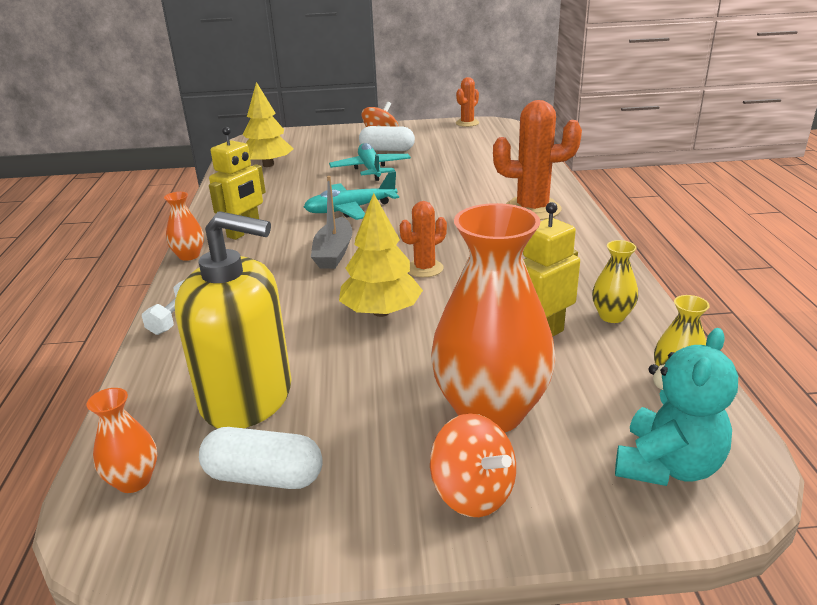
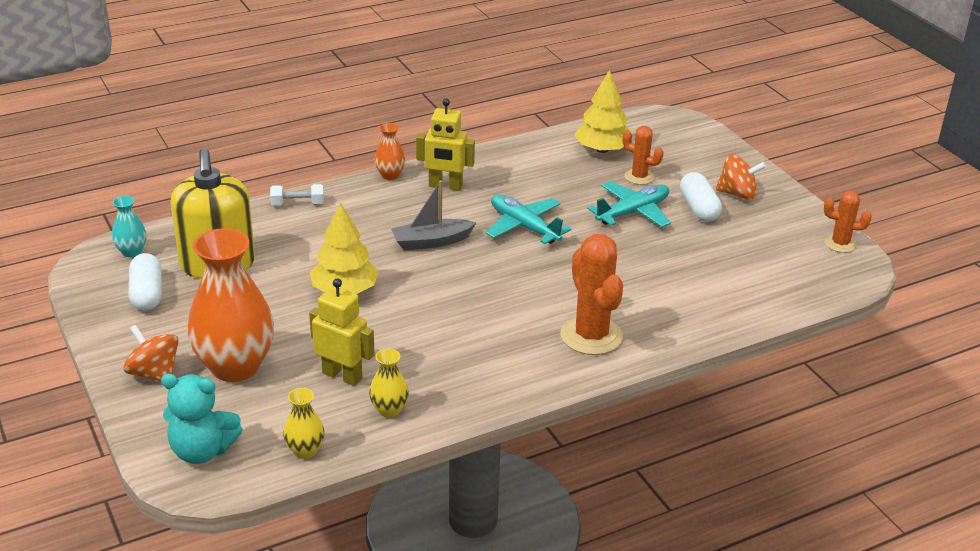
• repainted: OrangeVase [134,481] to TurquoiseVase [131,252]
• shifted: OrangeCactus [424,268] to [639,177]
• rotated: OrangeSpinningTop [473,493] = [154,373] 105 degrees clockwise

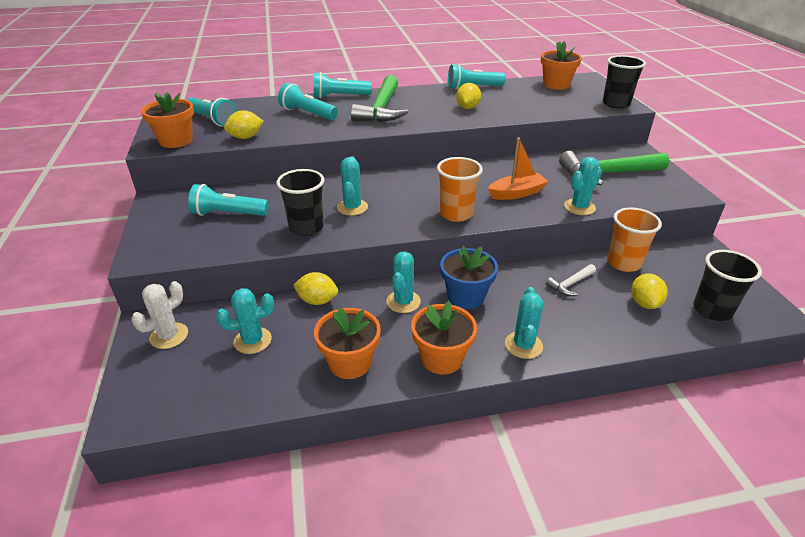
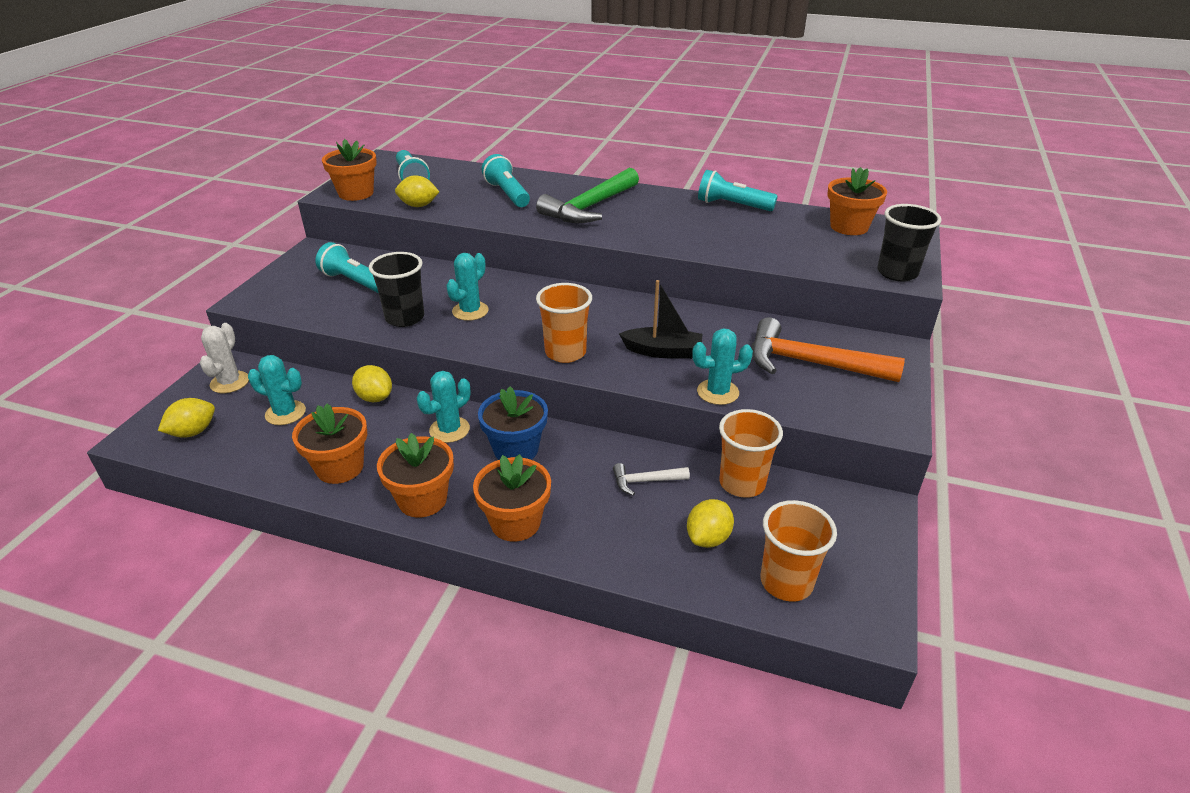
• rotated: WhiteCactus [169,336] = [230,382] 60 degrees counterclockwise
• gone: TurquoiseFlashlight [339,96]
• shifted: YellowLemon [467,107] to [193,432]
• repainted: OrangeBoat [516,193] to BlackBoat [663,351]
• swapped: TurquoiseCactus [523,345] to OrangeFlowerPot [515,522]
• repainted: GreenHammer [606,174] to OrangeHammer [809,363]
• repainted: BlackCup [712,310] to OrangeCup [786,582]

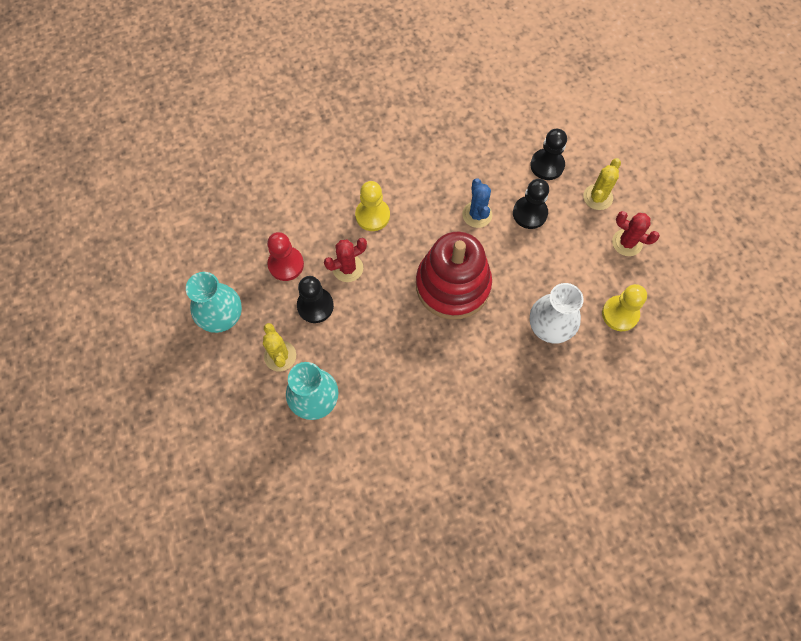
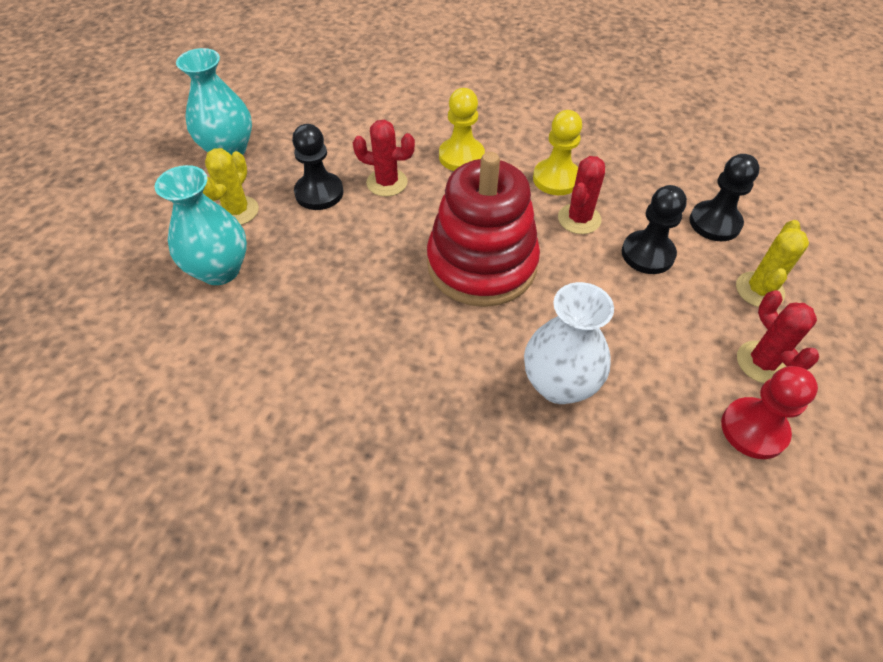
• shifted: RedPawn [286,264] to [753,429]
• repainted: BlueCactus [477,214] to RedCactus [579,219]
• rotated: YellowCactus [597,197] = [759,290] 45 degrees counterclockwise
• shifted: YellowPawn [620,314] to [556,179]

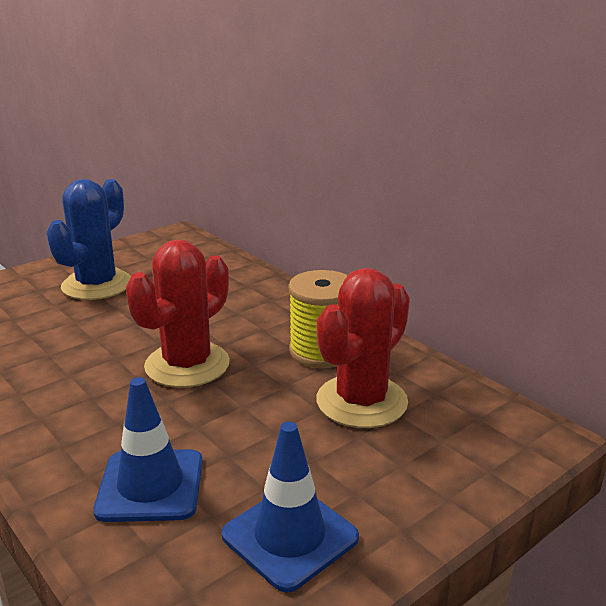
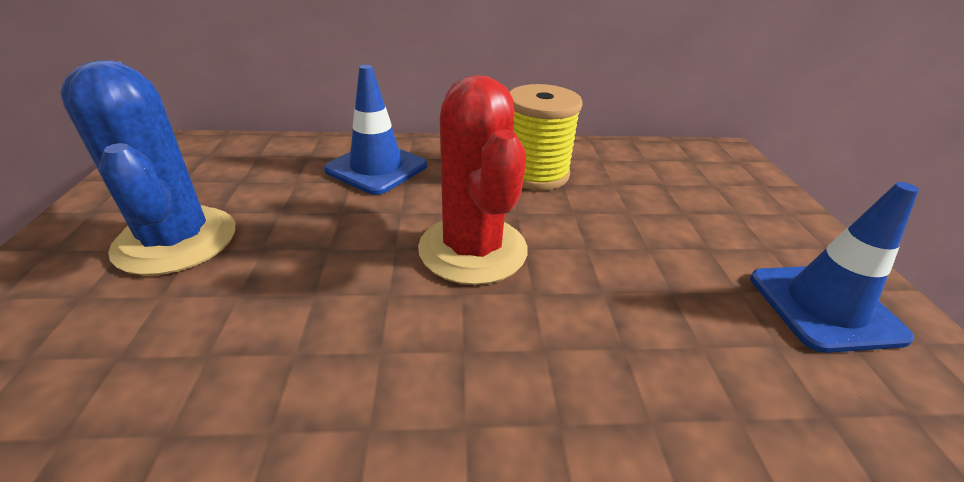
• shifted: BlueTrafficCone [150,485] to [376,168]
• gone: RedCactus [361,401]

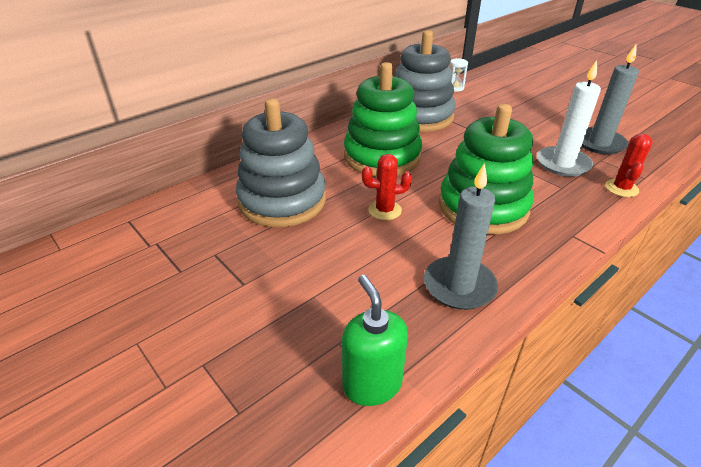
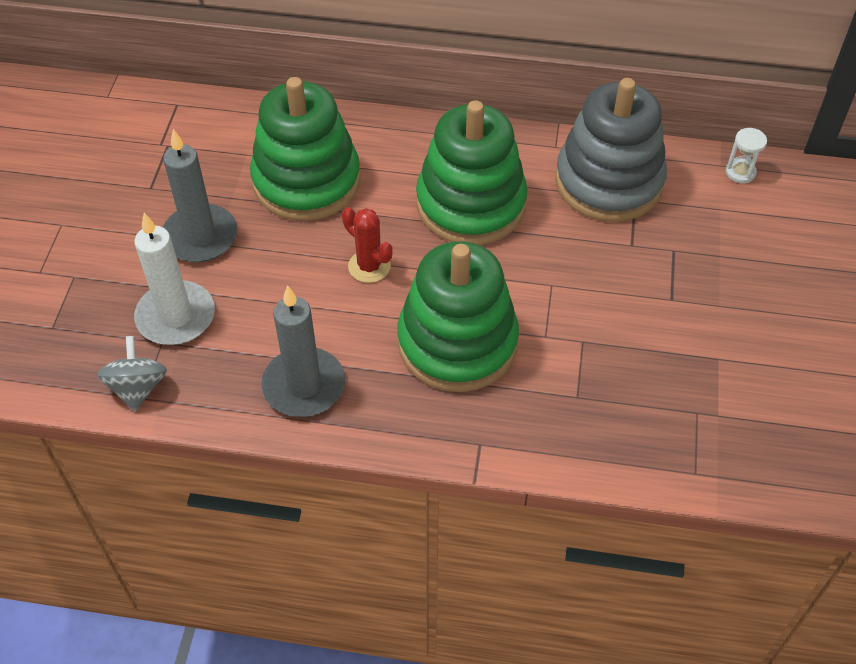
• repainted: GreyStackingToy [282,201] to GreenStackingToy [306,181]
• swapped: GreenSoapDispenser [372,384] to GreySpinningTop [137,388]
• shifted: WhiteCandle [563,164] to [176,316]
• shifted: GreyCandle [599,143] to [200,237]
• gone: RedCactus [621,188]

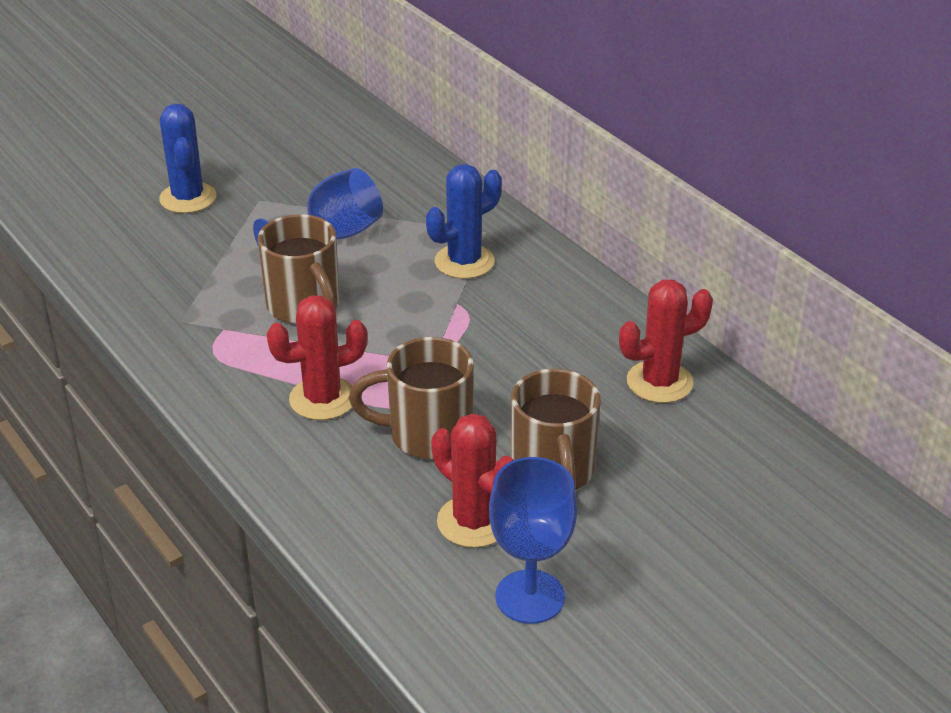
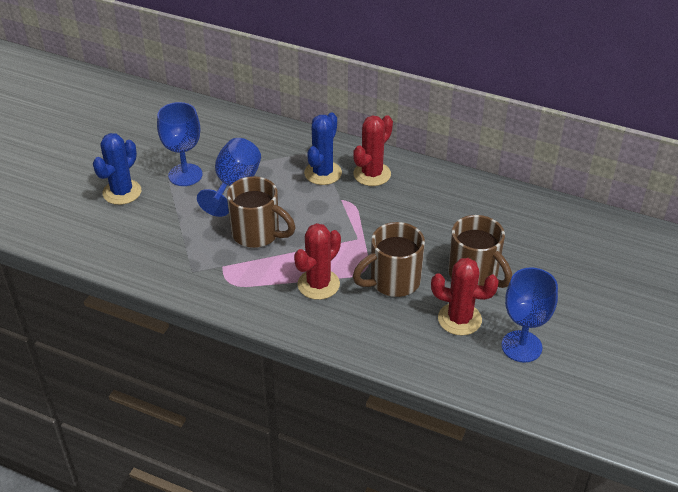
• rotated: BlueCactus [188,198] = [122,192] 75 degrees clockwise
• shifted: RedCactus [659,382] to [372,174]
• new: BlueGoblet [185,175]

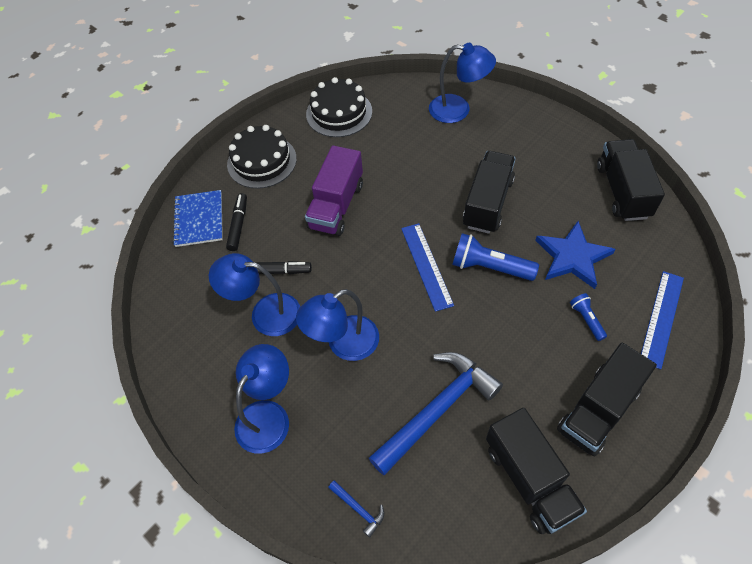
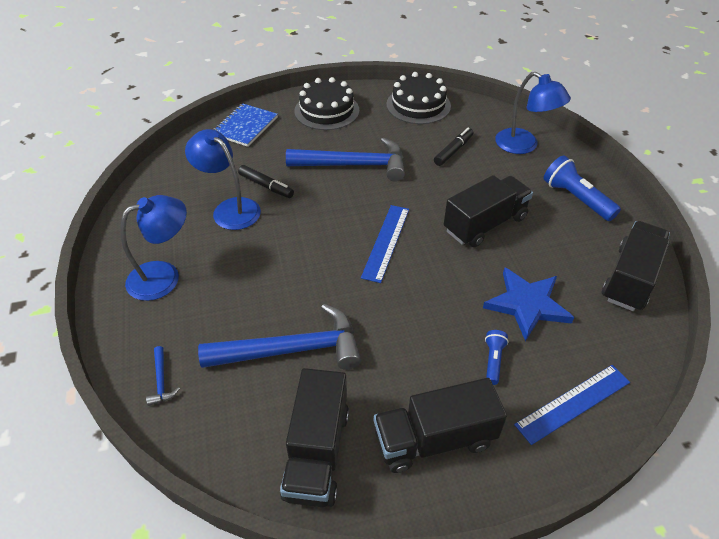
• shifted: BlackMarker [238,225] to [453,151]
• gone: BlueLamp [344,344]
• swapped: PurpleTruck [336,206] to BlueHammer [354,165]
• shifted: BlueFlashlight [489,267] to [576,198]

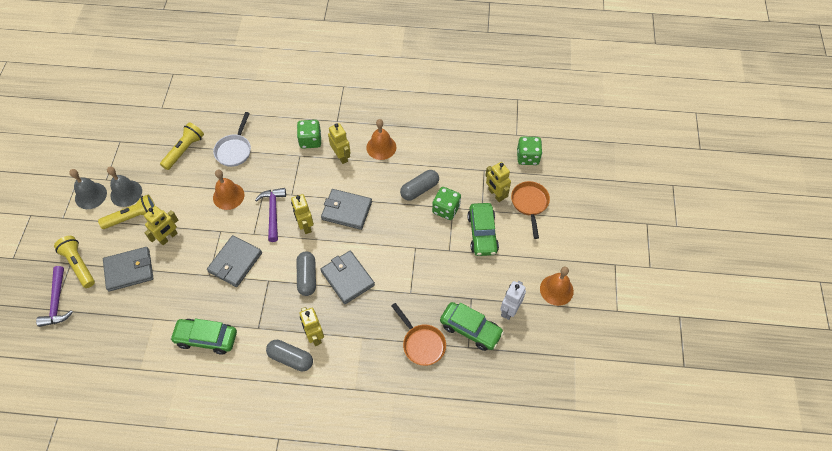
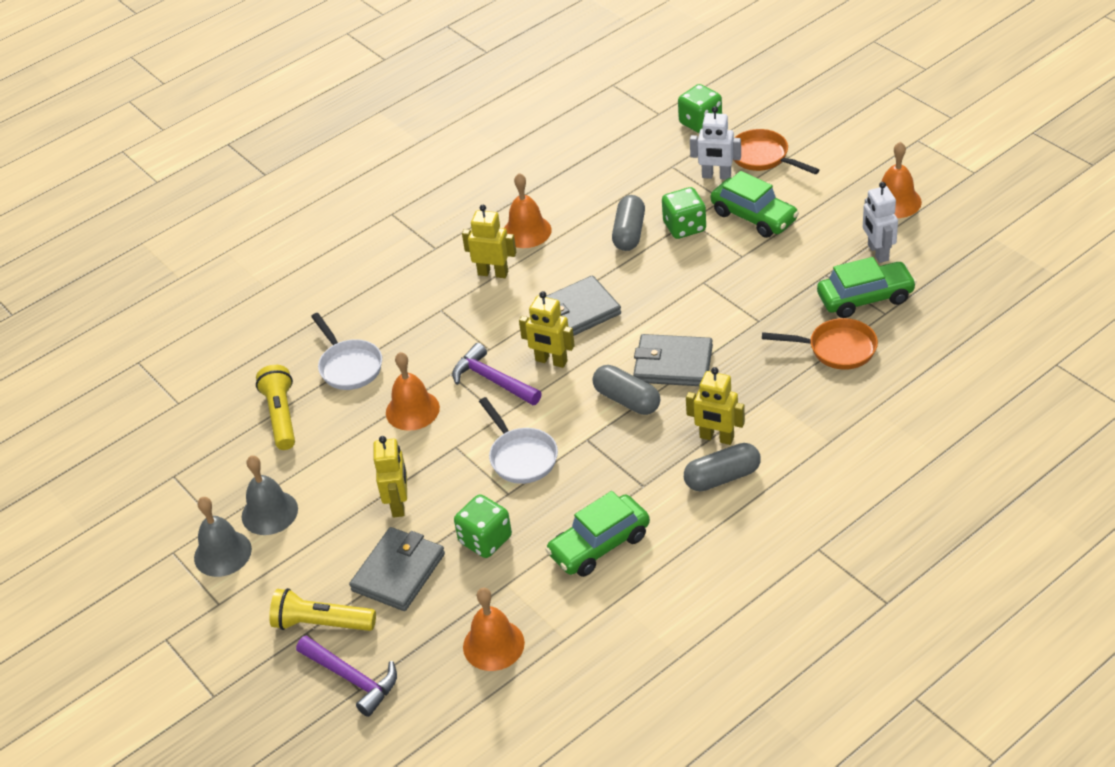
• gone: YellowFlashlight [132,217]
• swapped: GreyWallet [235,262] to WhitePan [521,457]
• shifted: GreenDice [310,140] to [485,540]
• repainted: YellowRobot [495,194] to WhiteRobot [716,176]
• new: OrangeBell [493,645]

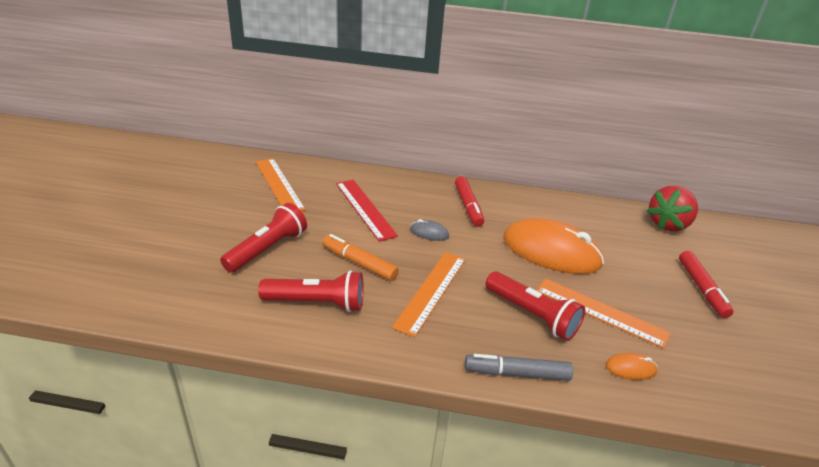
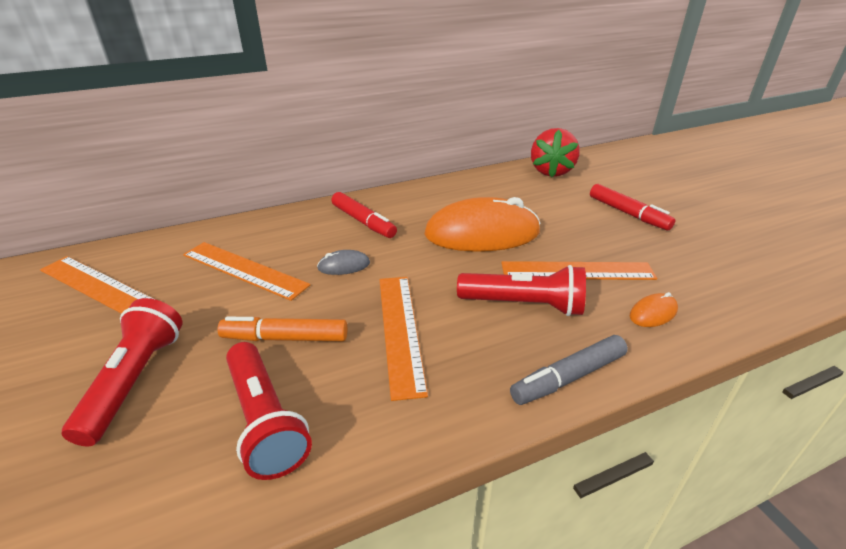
• rotated: RedFlashlight [317,303] = [265,421] 90 degrees clockwise
• repainted: RedRuler [365,209] to OrangeRuler [244,270]

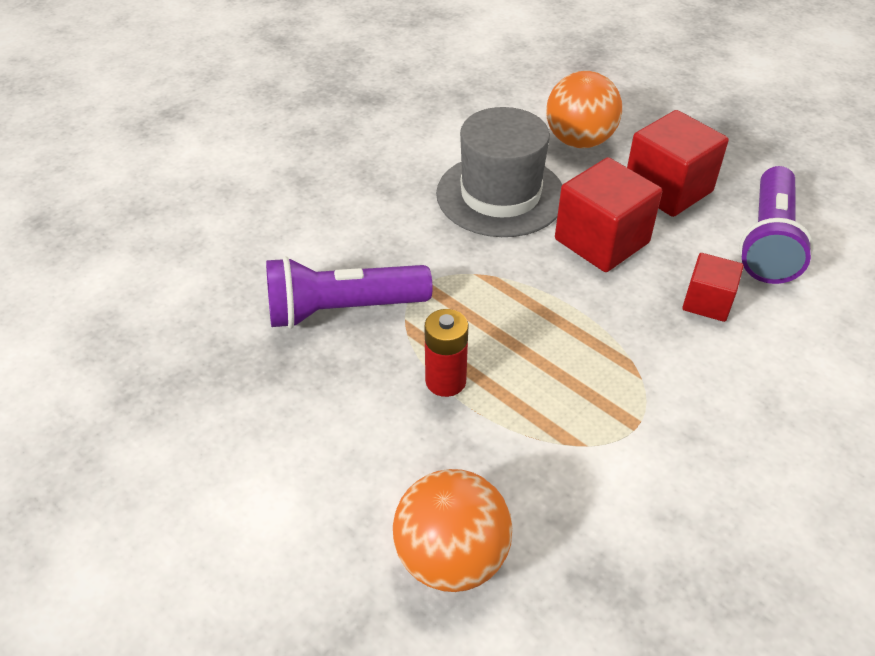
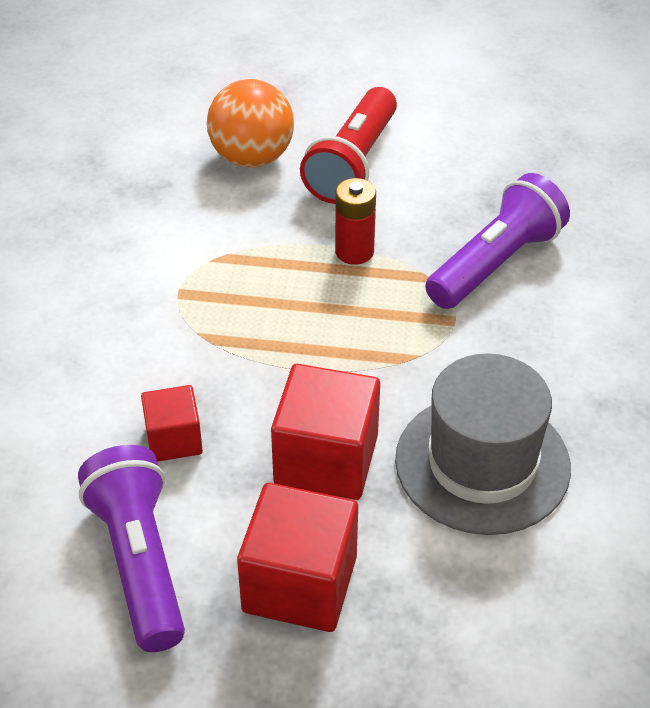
• gone: OrangeBall [579,141]
• new: RedFlashlight [353,164]

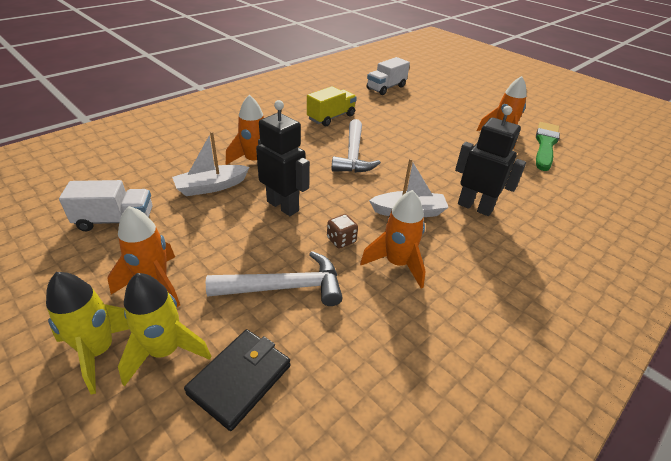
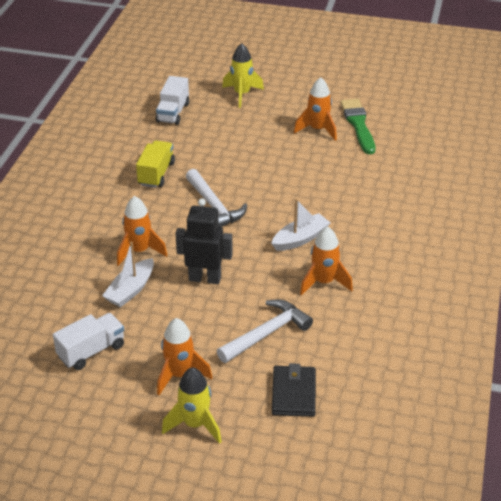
• shifted: YellowRocket [165,351] to [242,94]
• gone: BrownDice [341,240]
• gone: BlackRobot [475,207]

